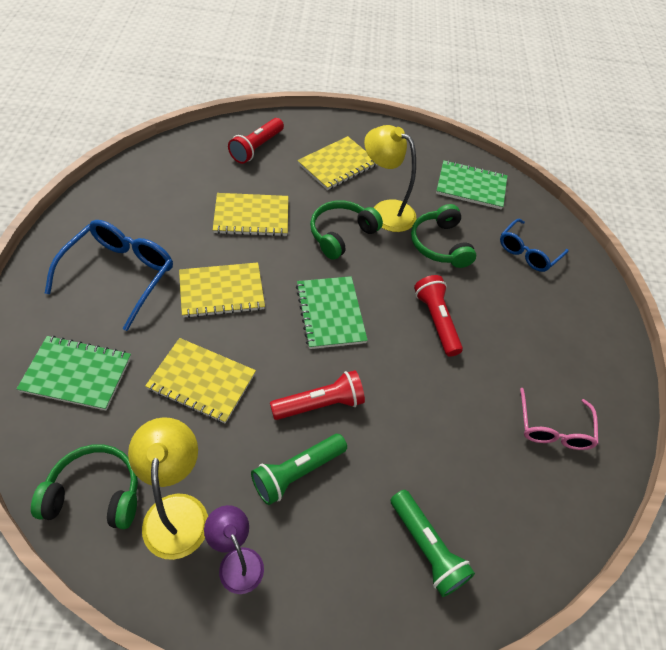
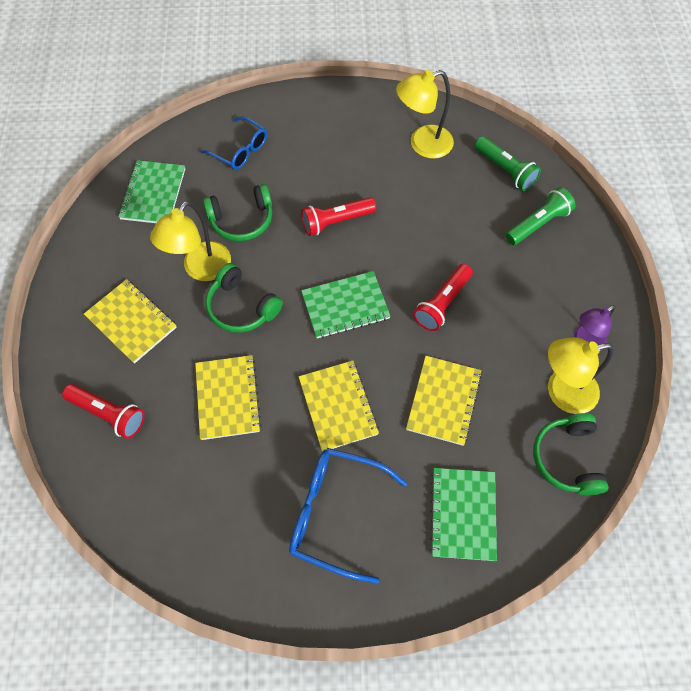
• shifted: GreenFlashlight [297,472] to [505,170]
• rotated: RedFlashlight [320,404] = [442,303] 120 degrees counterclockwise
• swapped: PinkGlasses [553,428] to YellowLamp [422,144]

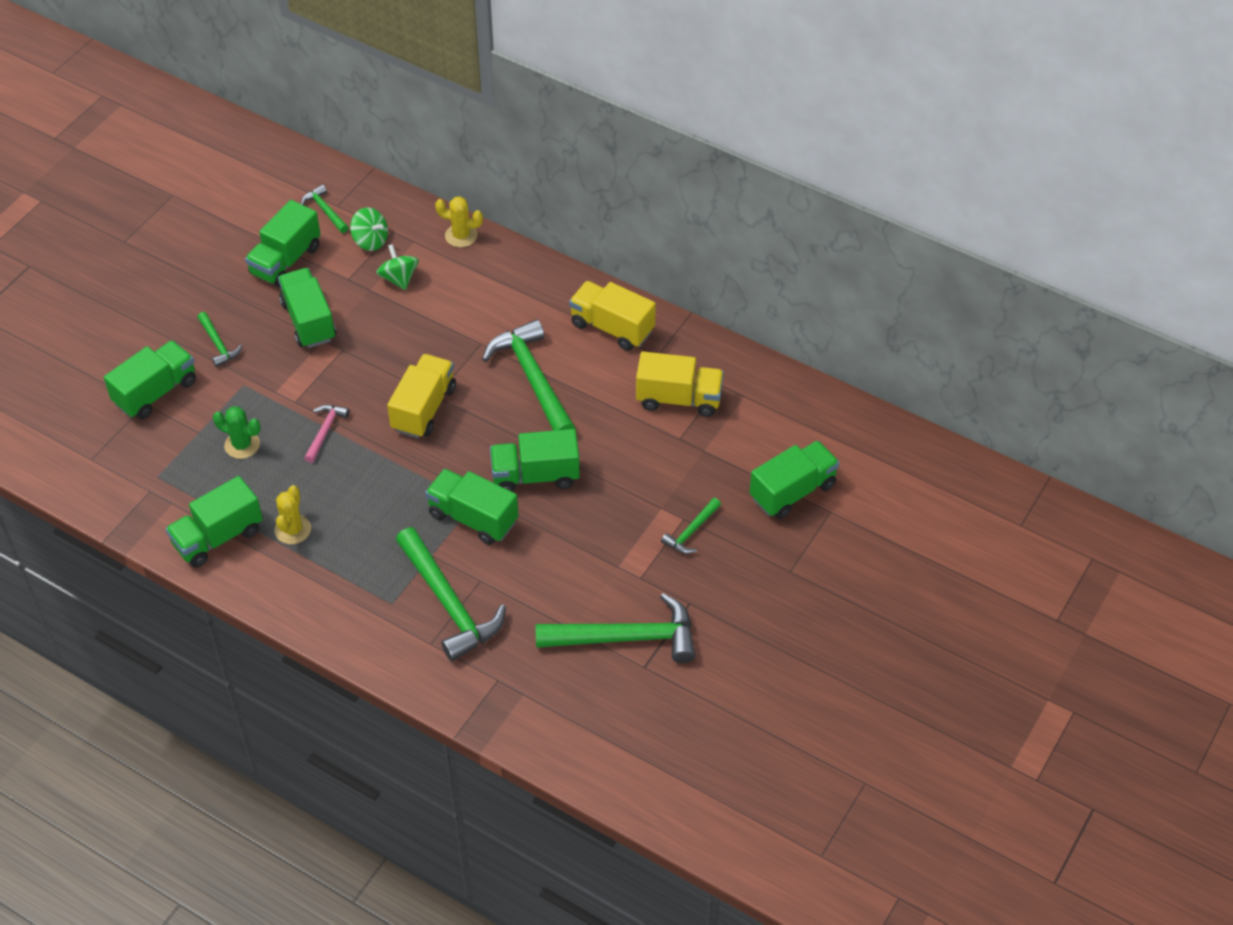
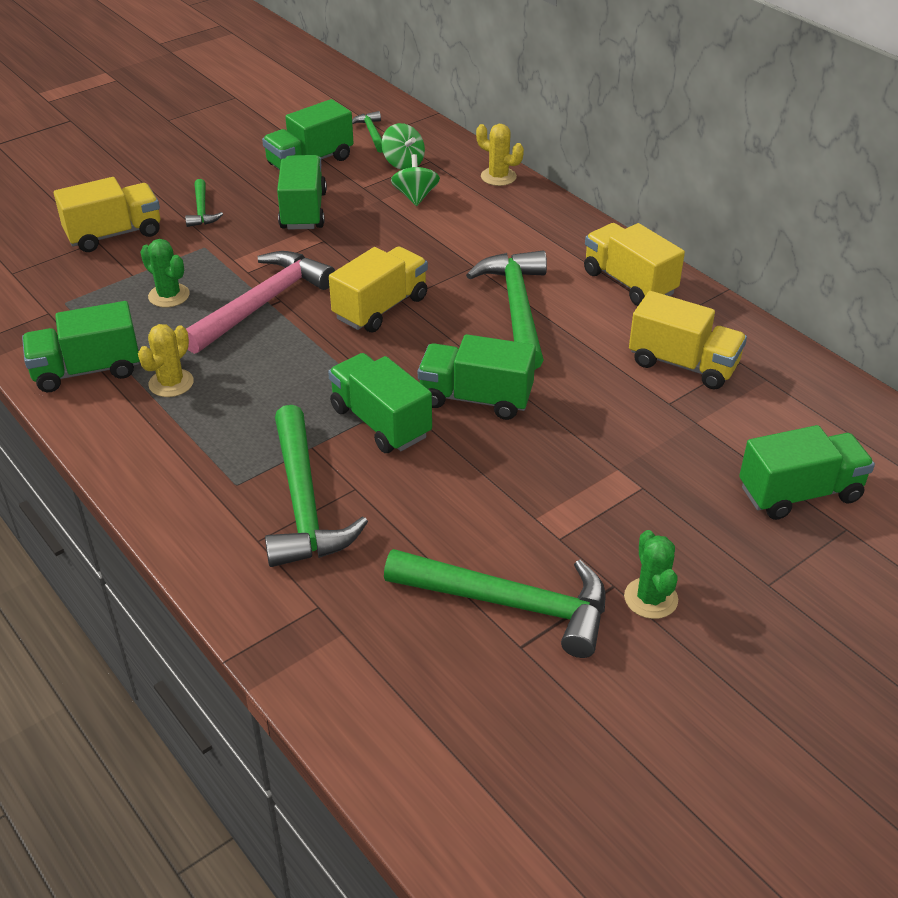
• repainted: GreenTruck [156,392] to YellowTruck [114,234]
• scaled: PinkHammer [325,431] = [262,304] x2.06
• gone: GreenHammer [691,532]
• new: GreenCactus [650,598]

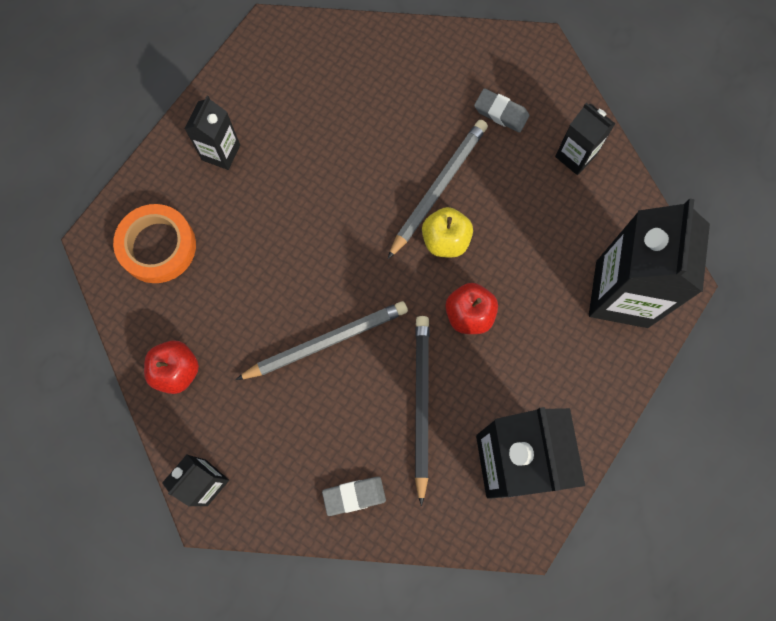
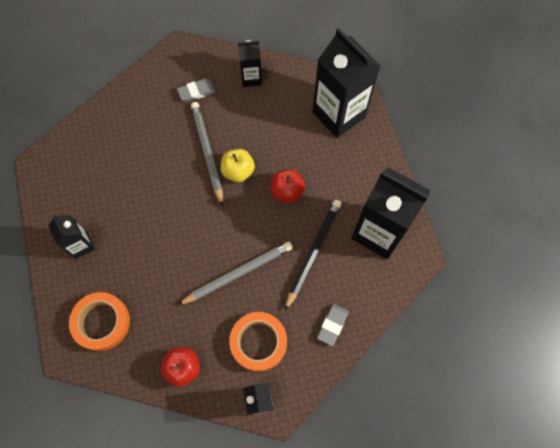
• rotated: GreyPencil [326,342] = [238,274] 45 degrees clockwise
• rotated: BlackPencil [421,405] = [313,252] 75 degrees clockwise
• new: OrangeTape [258,342]

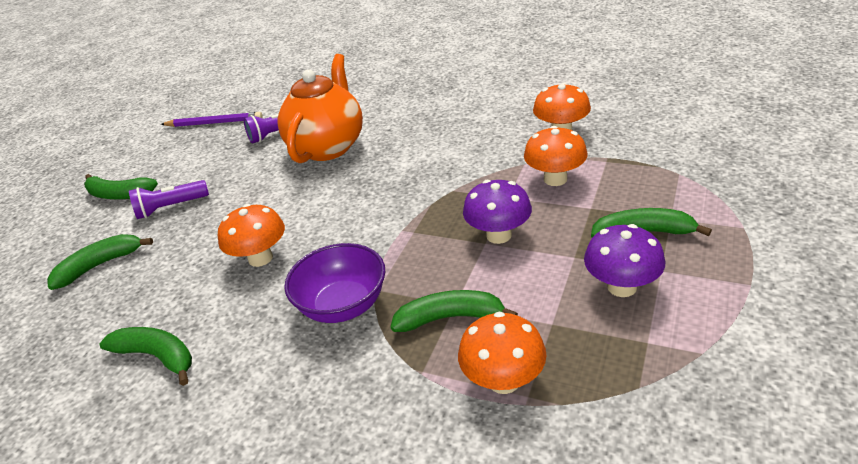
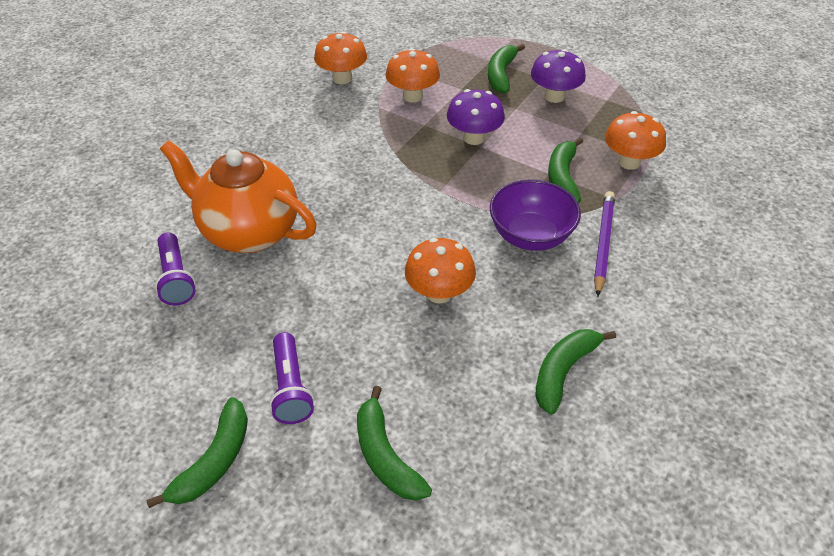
• shifted: PurplePencil [214,123] to [603,243]

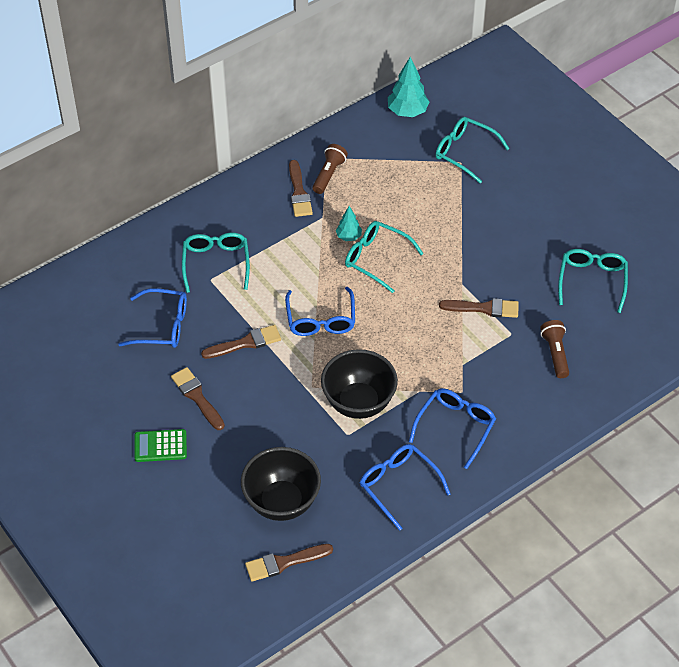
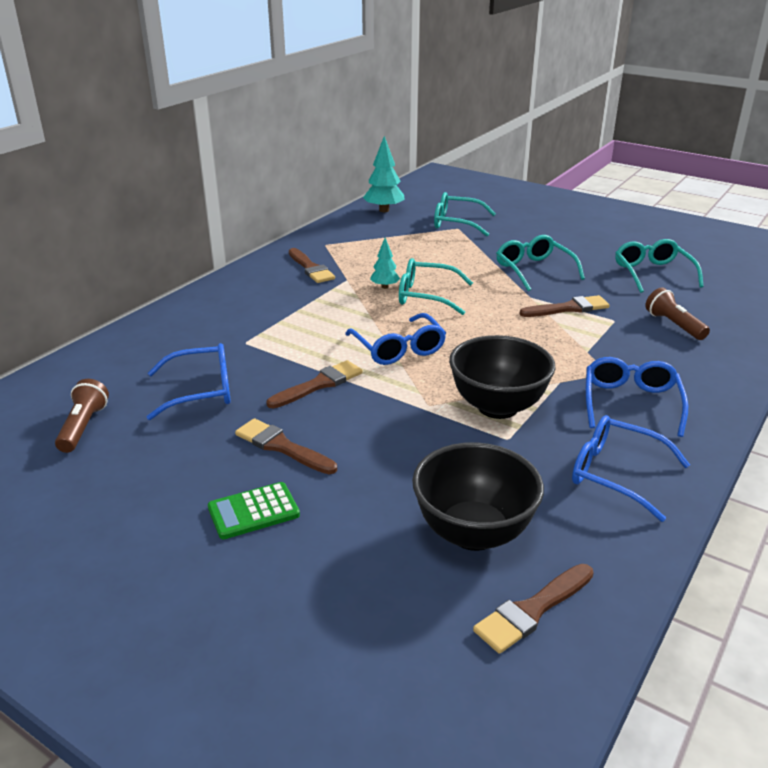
• shifted: TurquoiseGlasses [216,263] to [534,270]
• shifted: BrownFlashlight [328,174] to [83,427]

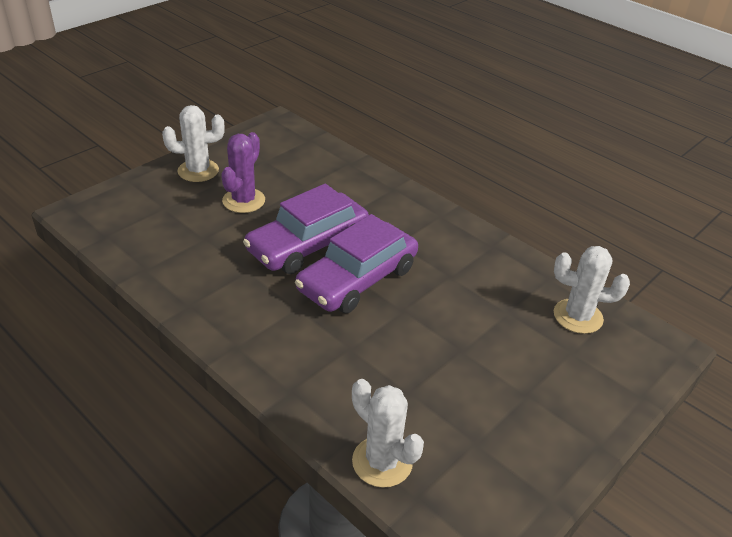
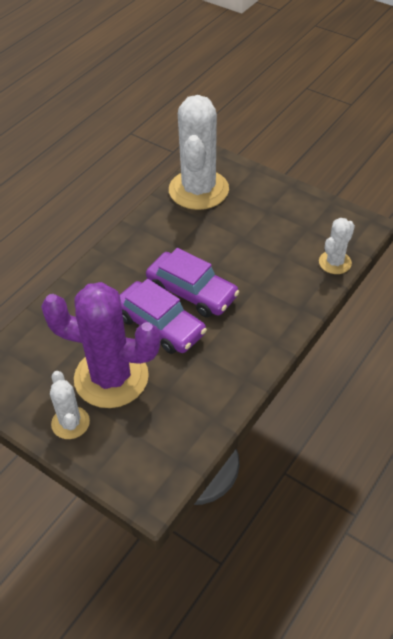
• scaled: PurpleCactus [244,200] = [111,377] x2.03
• scaled: WhiteCactus [578,316] = [198,190] x2.03

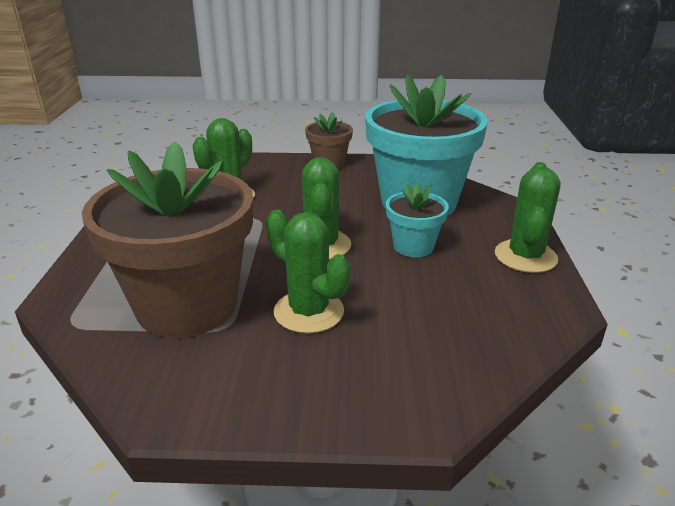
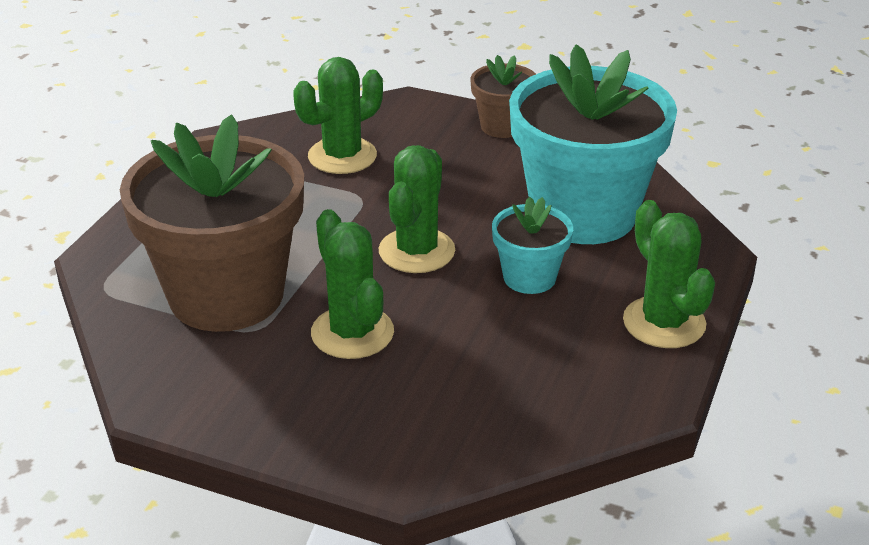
• rotated: GreenCactus [525,256] = [664,323] 60 degrees counterclockwise

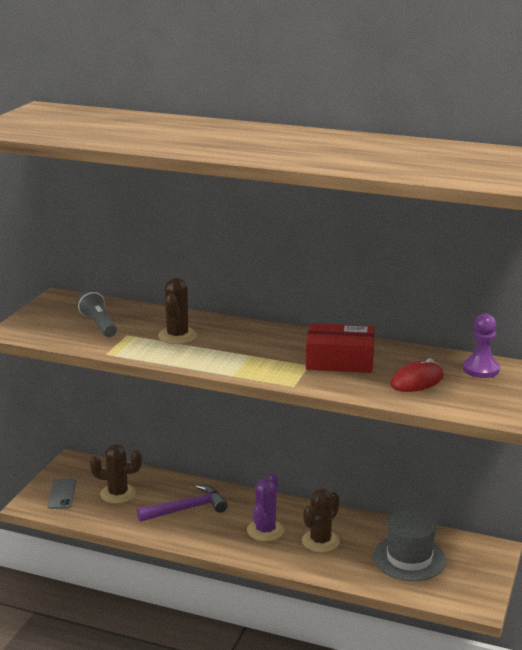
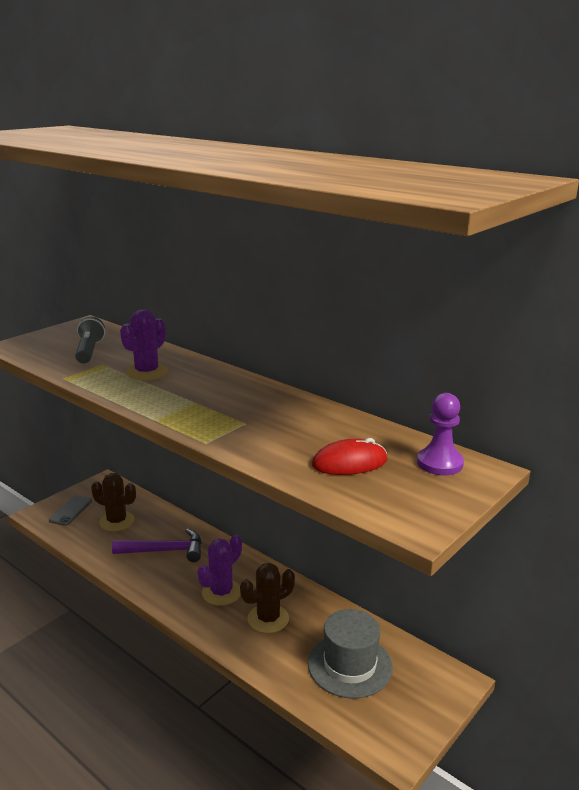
• repainted: BrownCactus [177,336] to PurpleCactus [147,372]
• gone: RedBox [339,361]

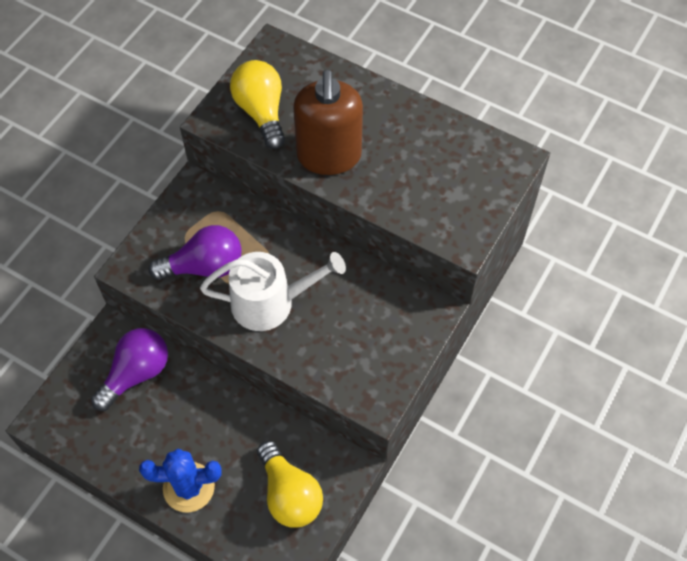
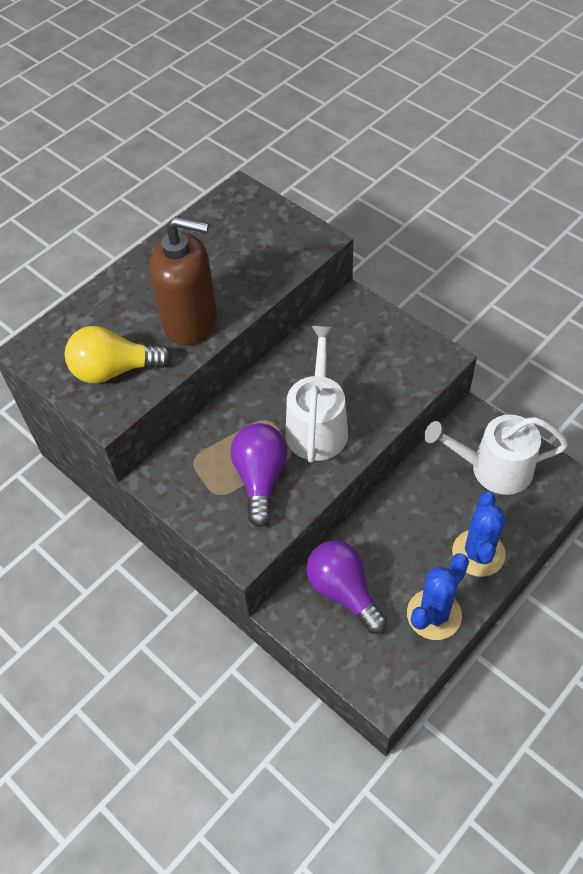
• swapped: YellowLightBulb [289,494] to WhiteWateringCan [494,468]
• new: BlueCactus [434,614]

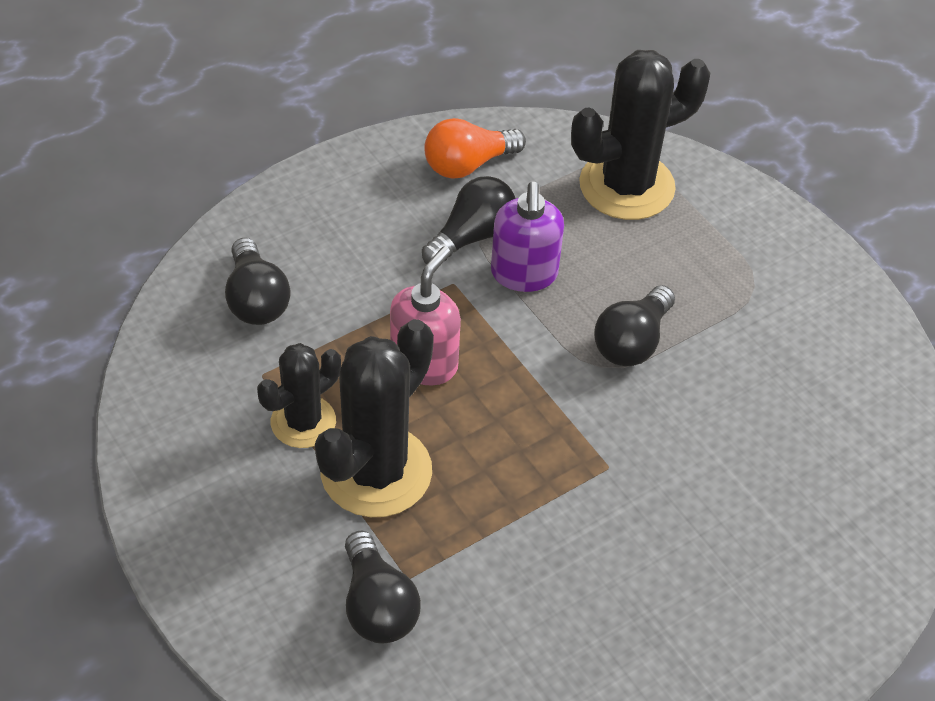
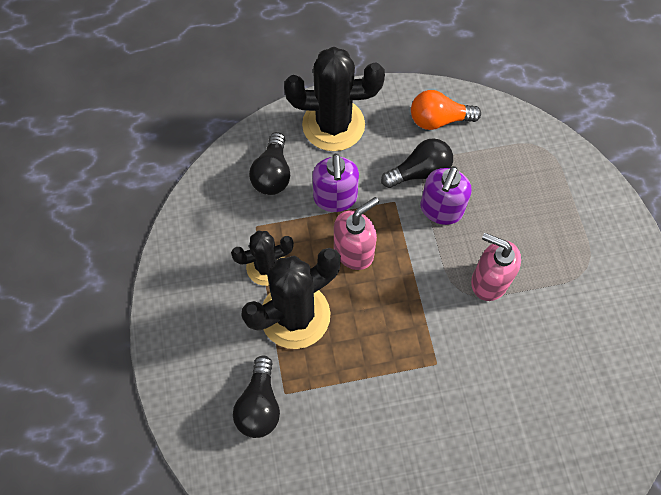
• shifted: BlackCactus [626,186] to [333,125]
• swapped: BlackLightBulb [632,342] to PinkSoapDispenser [489,281]
• new: PurpleSoapDispenser [335,198]

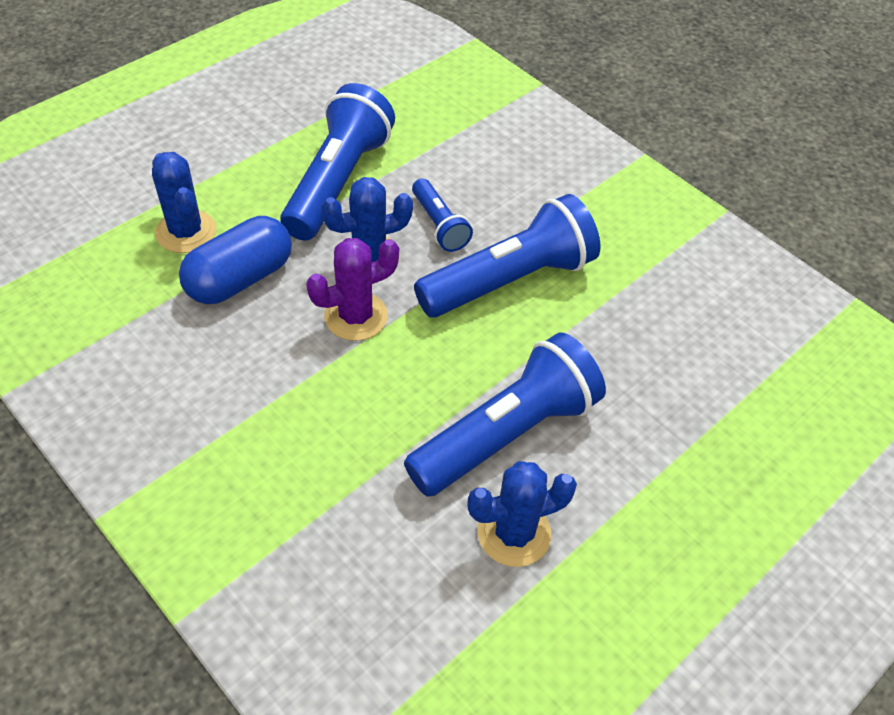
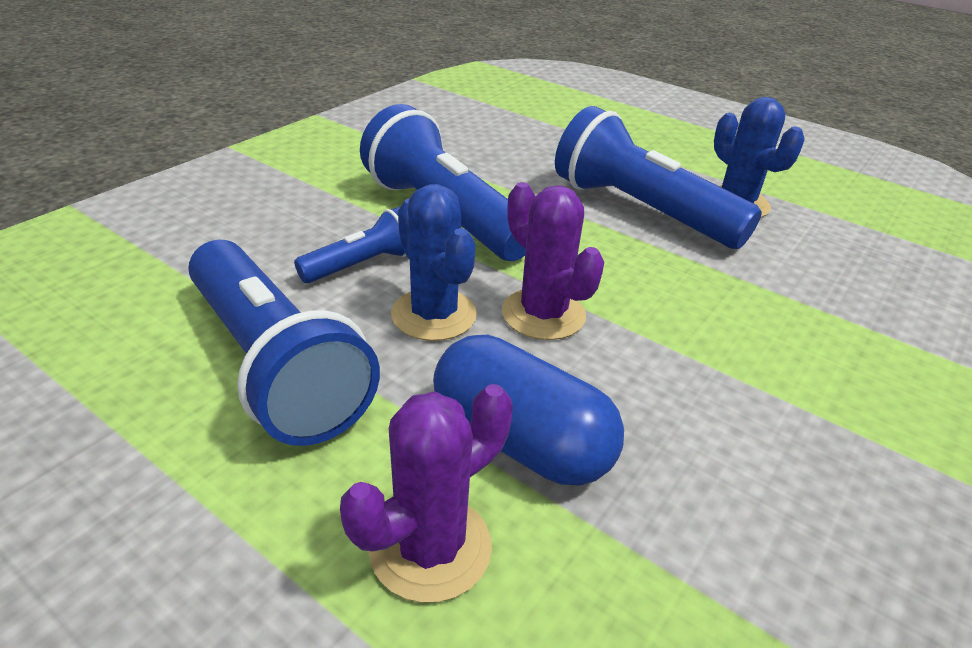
• repainted: BlueCactus [186,232] to PurpleCactus [430,547]
• rotated: BlueFlashlight [337,181] = [276,365] 135 degrees counterclockwise

